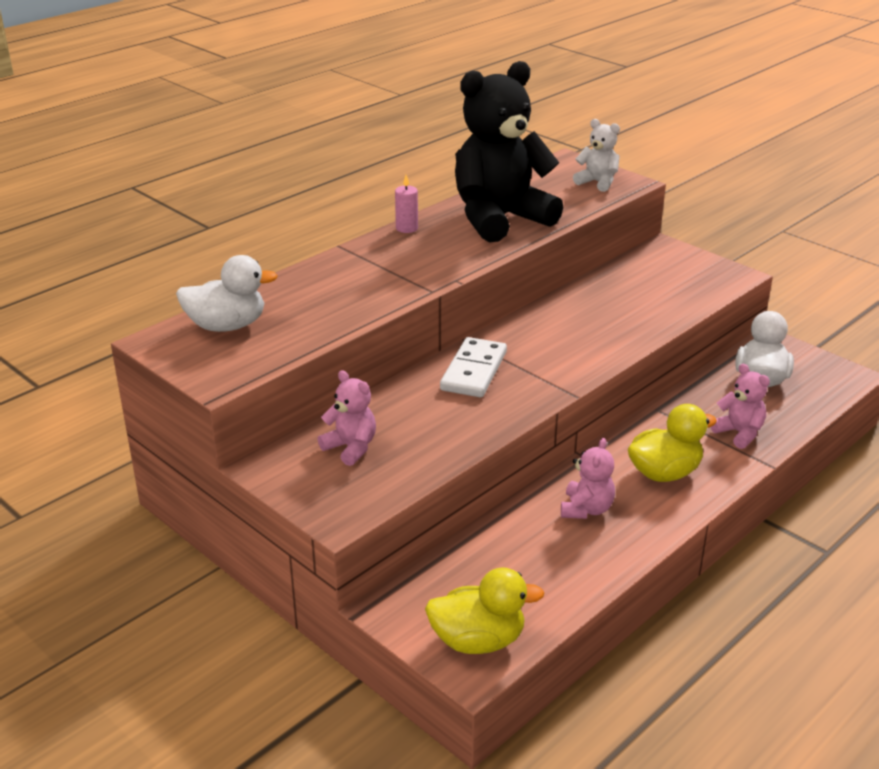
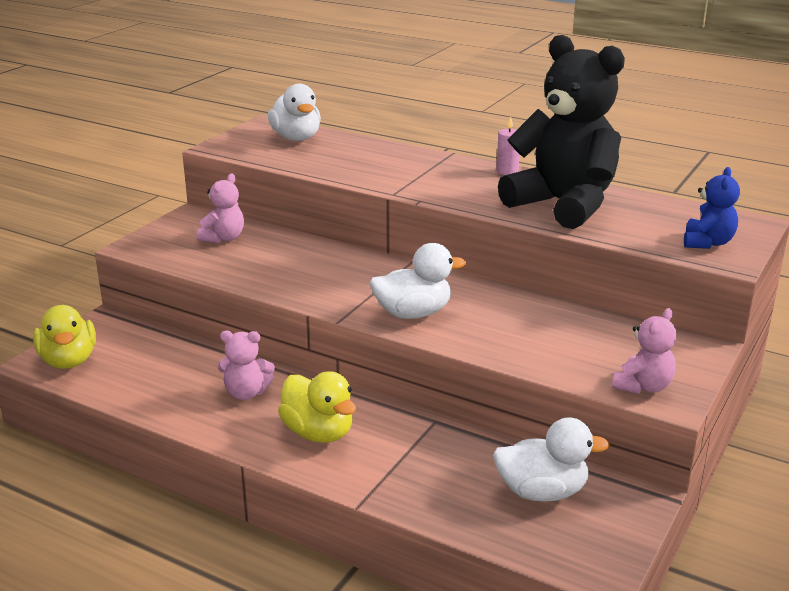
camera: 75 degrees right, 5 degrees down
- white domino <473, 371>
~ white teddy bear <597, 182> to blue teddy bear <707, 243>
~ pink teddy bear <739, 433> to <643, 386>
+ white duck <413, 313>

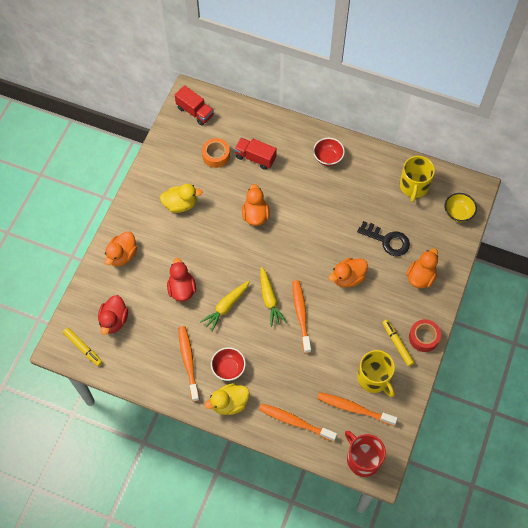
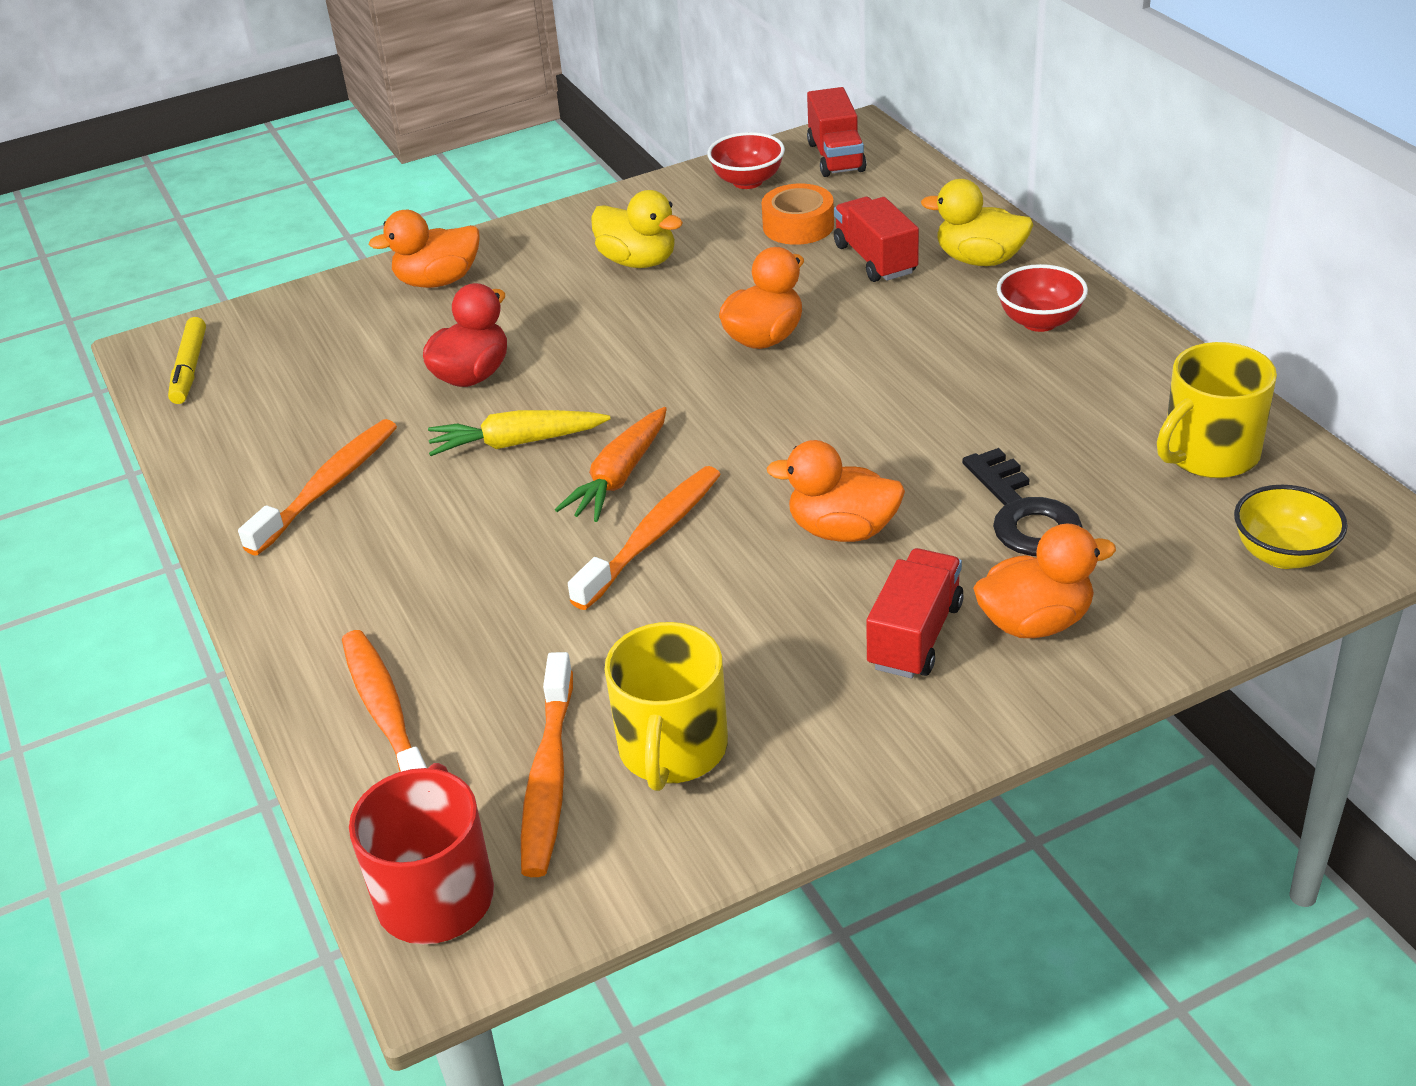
camera: 45 degrees right, 25 degrees down
- red duck <114, 320>
~ yellow duck <229, 403> to <979, 260>
~ red bowl <228, 368> to <747, 181>
~ yellow carrot <269, 299> to orange carrot <619, 476>
~ orange toothbrush <354, 408> = <548, 777> 150 degrees counterclockwise
- yellow marker <397, 344>
- red tape <423, 337>
+ red truck <915, 636>

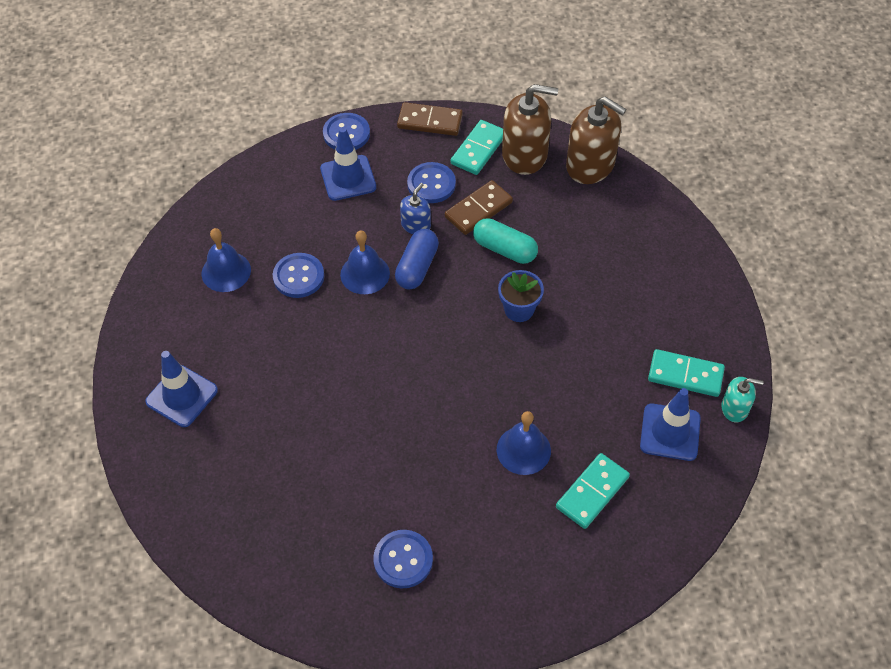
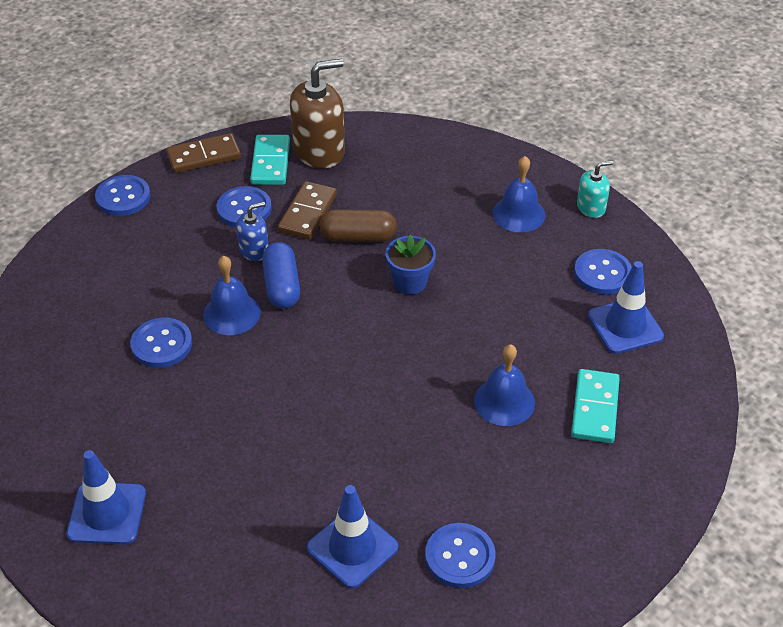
camera: 30 degrees left, 10 degrees down
~ blue bell <226, 271> to <518, 214>
~ blue traffic cone <348, 178> to <352, 547>
~ blue soap dispenser <416, 225> = <254, 250> 60 degrees clockwise
~ turquoise capsule <504, 249> to brown capsule <358, 237>
- brown soap dispenser <590, 165>
~ turquoise domino <685, 375> to blue button <602, 273>
~ turquoise soap dispenser <735, 408> to <591, 207>

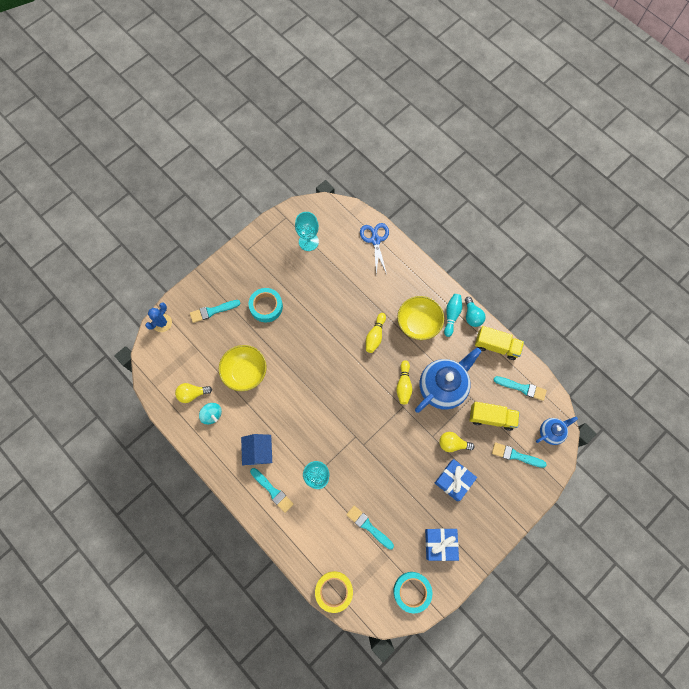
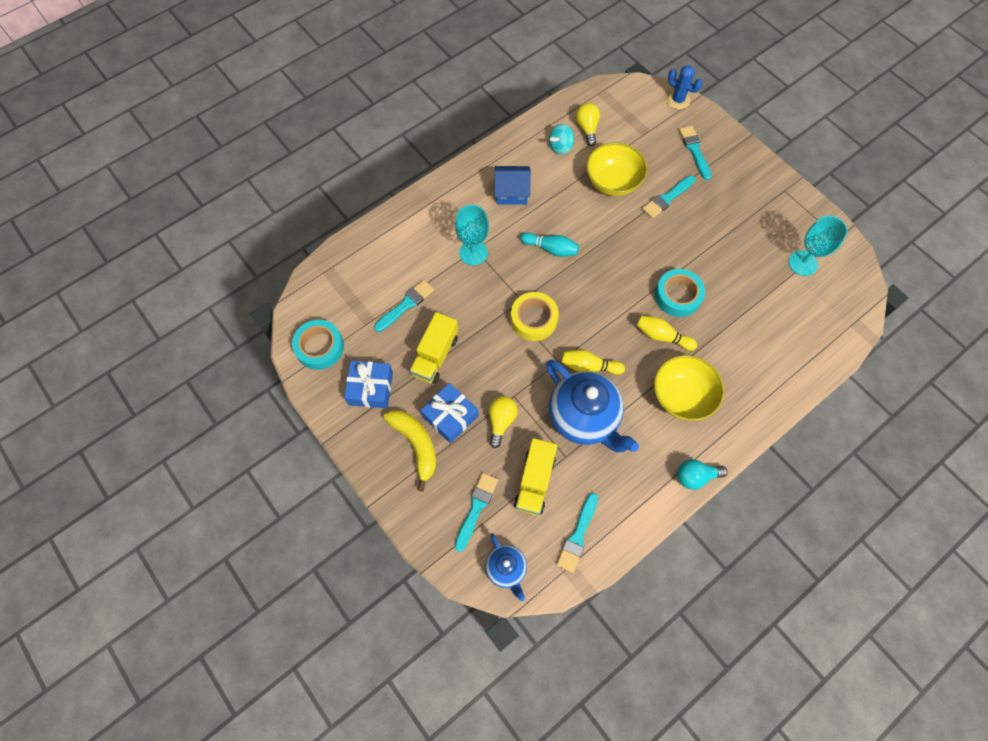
camera: 95 degrees right, 5 degrees down
~ turquoise tape <266, 306> to <677, 296>
~ turquoise brush <272, 491> to <667, 198>
~ yellow tape <334, 591> to <533, 319>
- blue scissors <375, 240>
~ turquoise bowling pin <451, 315> to <551, 249>
~ yellow truck <496, 346> to <435, 356>
+ yellow banana <416, 445>

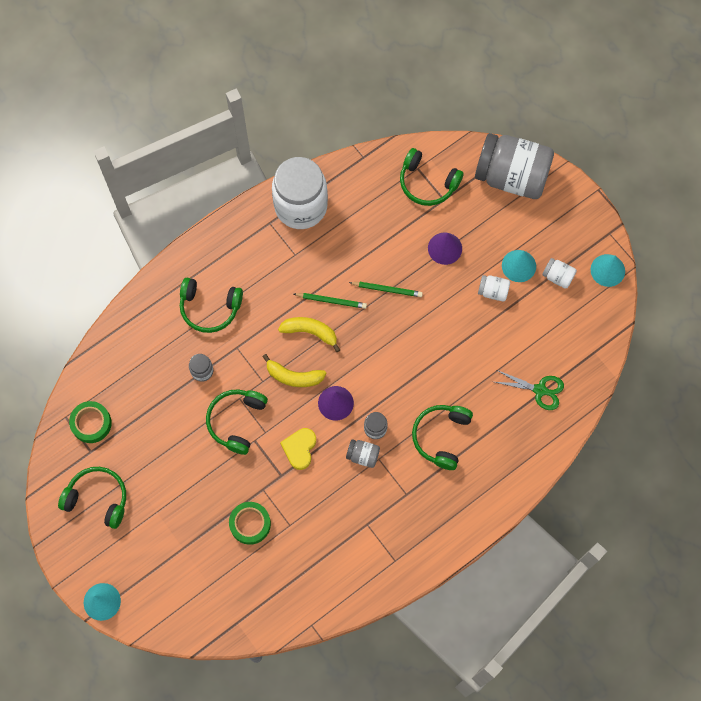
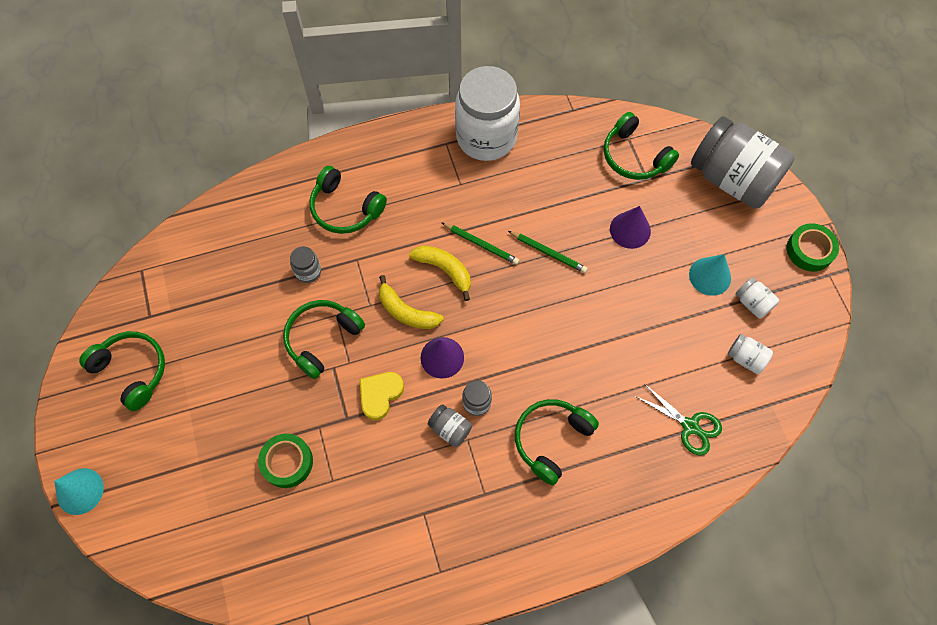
camera: 20 degrees right, 5 degrees down
~ green tape <91, 423> to <809, 250>
~ white jar <493, 291> to <745, 358>
- turquoise cone <607, 270>

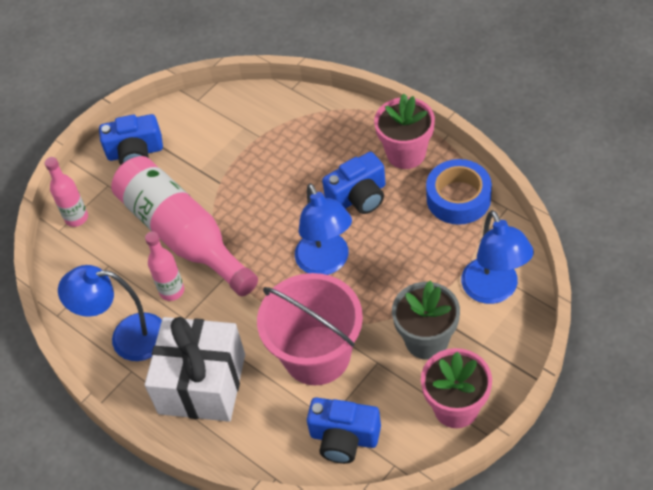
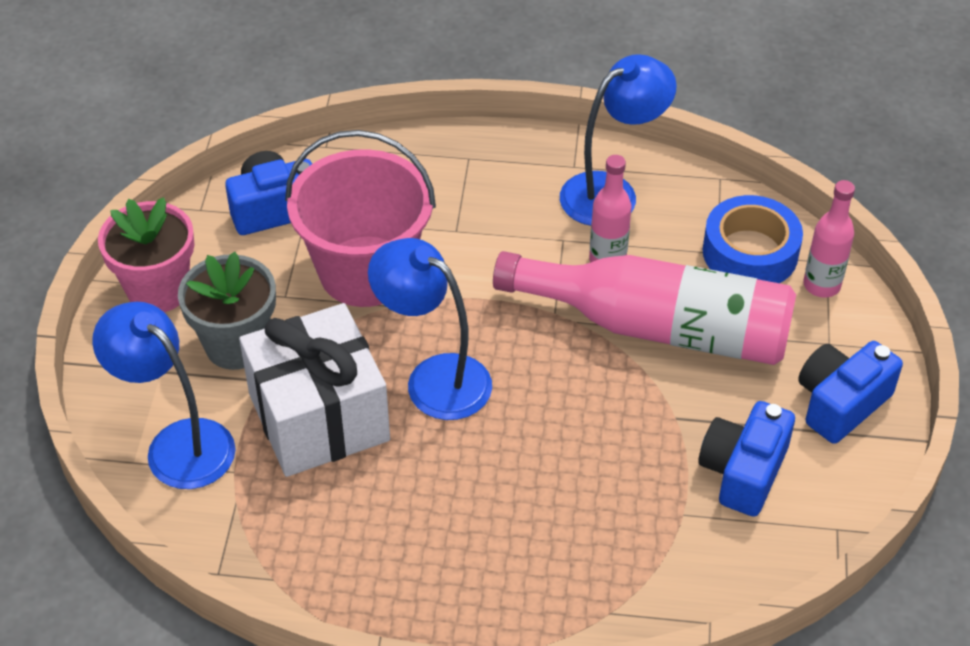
camera: 140 degrees right, 5 degrees down
~ white gift <202, 384> to <319, 417>
~ blue camera <358, 196> to <743, 471>
- pink flower pot <406, 154>
~ blue tape <458, 198> to <750, 252>

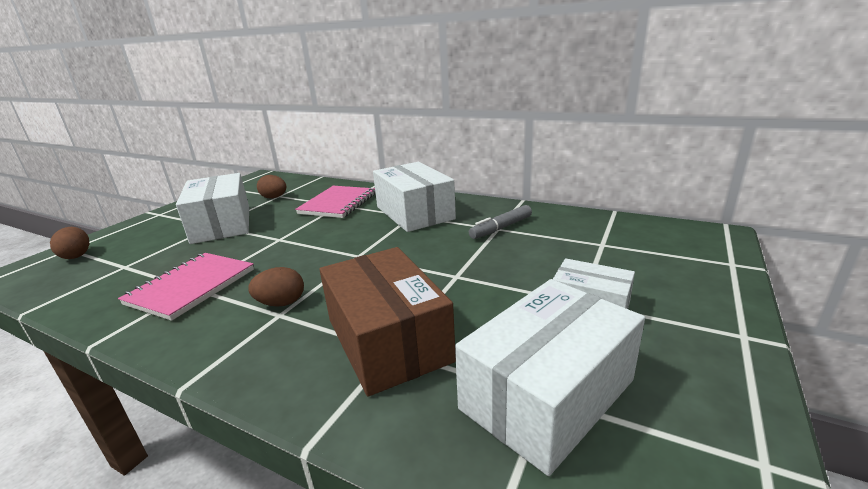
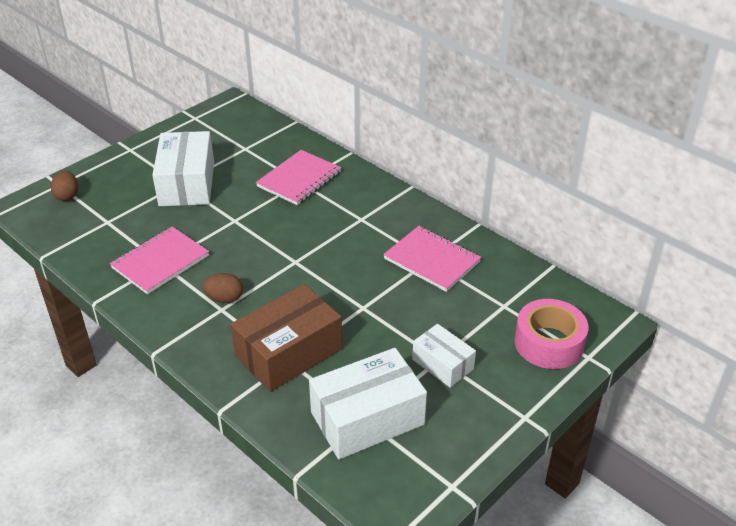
camera: 15 degrees right, 15 degrees up
- brown egg <274, 197>
~ brown box <388, 340> = <289, 353> 60 degrees clockwise
- white box <414, 213>
~ grey marker <501, 228> to pink notebook <432, 260>
+ pink tape <548, 343>

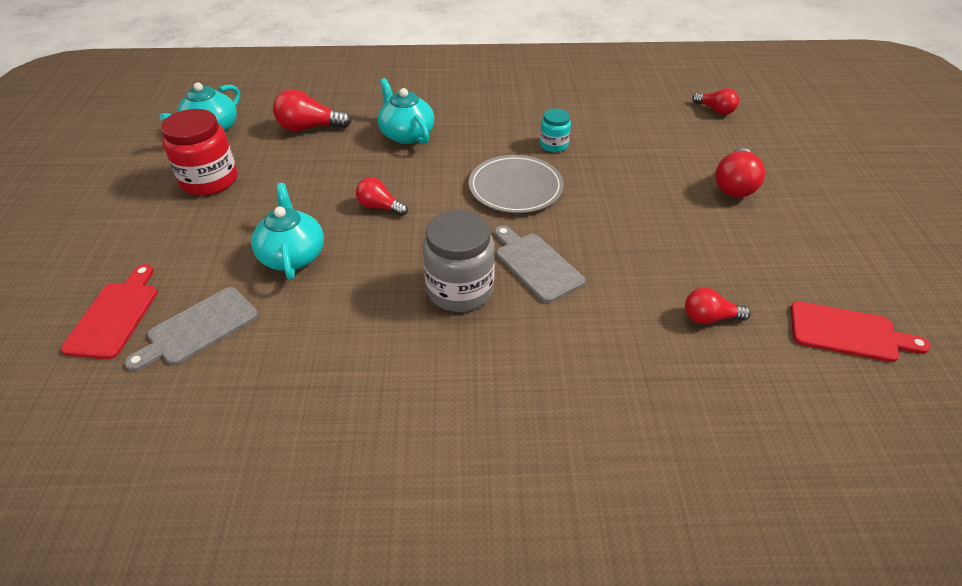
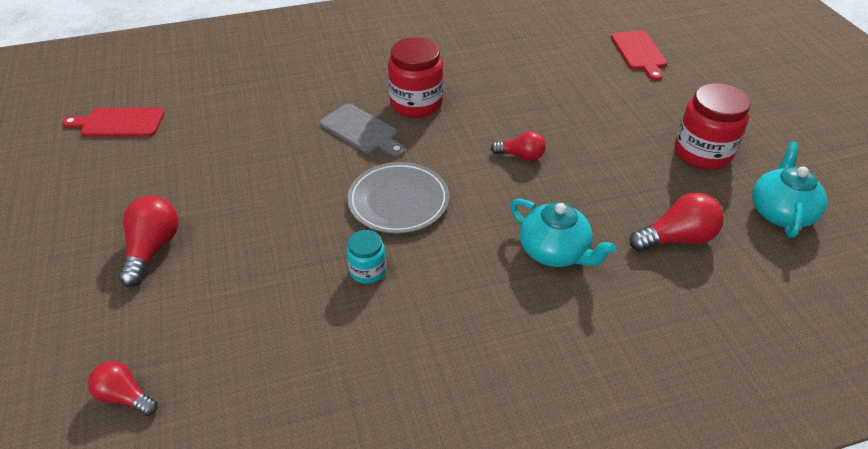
camera: 165 degrees right, 0 degrees up
- grey cutting board <198, 328>
- turquoise teapot <292, 255>
~ grey jar <460, 290> to red jar <416, 104>
- red light bulb <709, 318>

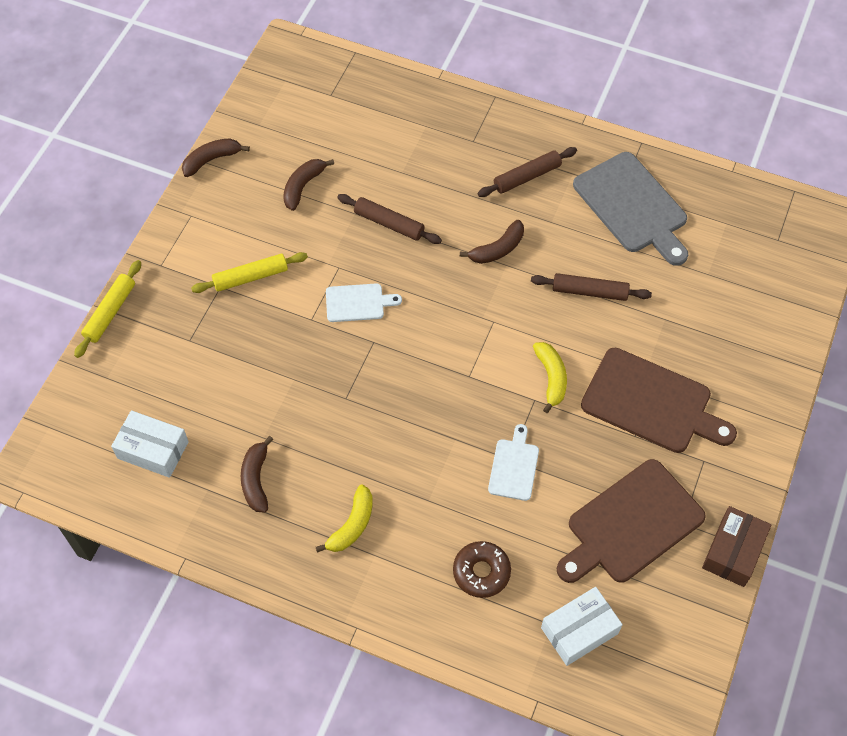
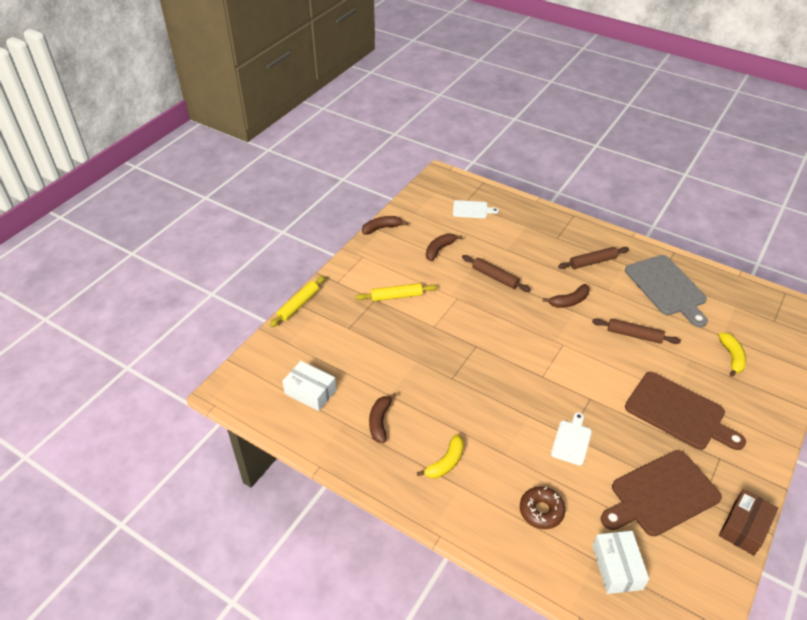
camera: 10 degrees right, 15 degrees down
~ white cutting board <358, 303> to <472, 210>
~ yellow banana <551, 378> to <731, 357>
~ white box <579, 630> = <617, 567> 75 degrees counterclockwise

